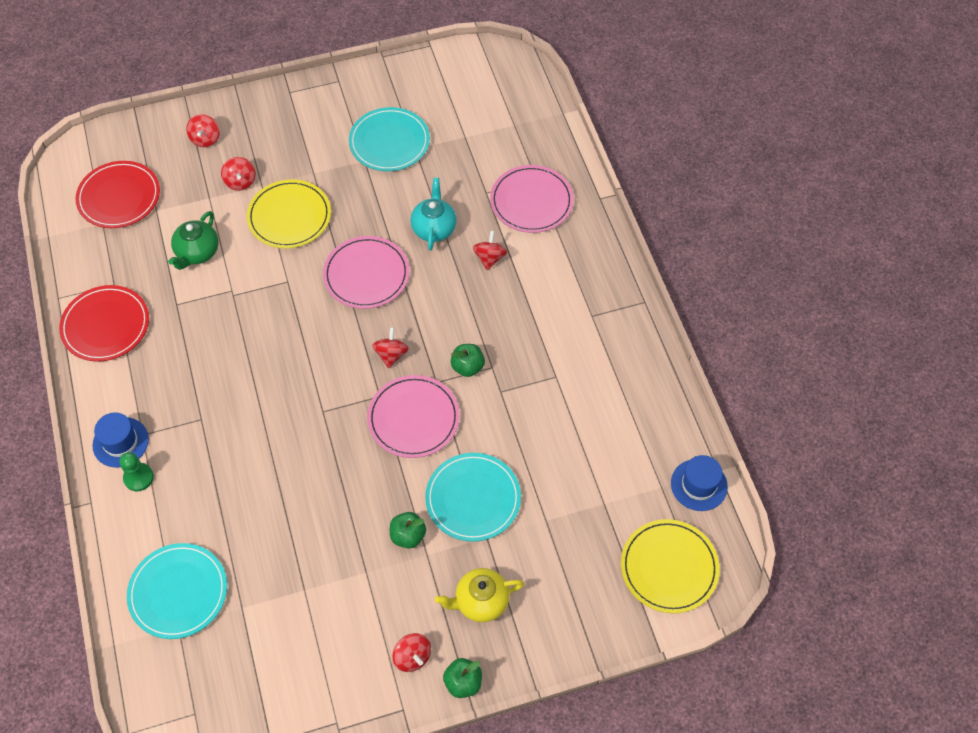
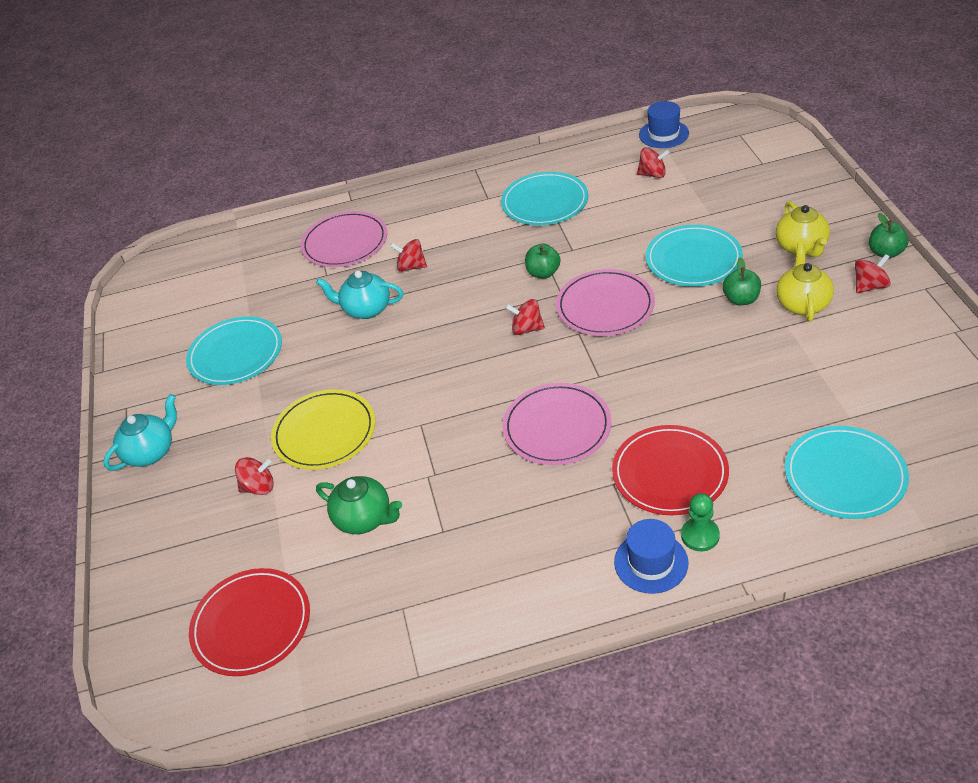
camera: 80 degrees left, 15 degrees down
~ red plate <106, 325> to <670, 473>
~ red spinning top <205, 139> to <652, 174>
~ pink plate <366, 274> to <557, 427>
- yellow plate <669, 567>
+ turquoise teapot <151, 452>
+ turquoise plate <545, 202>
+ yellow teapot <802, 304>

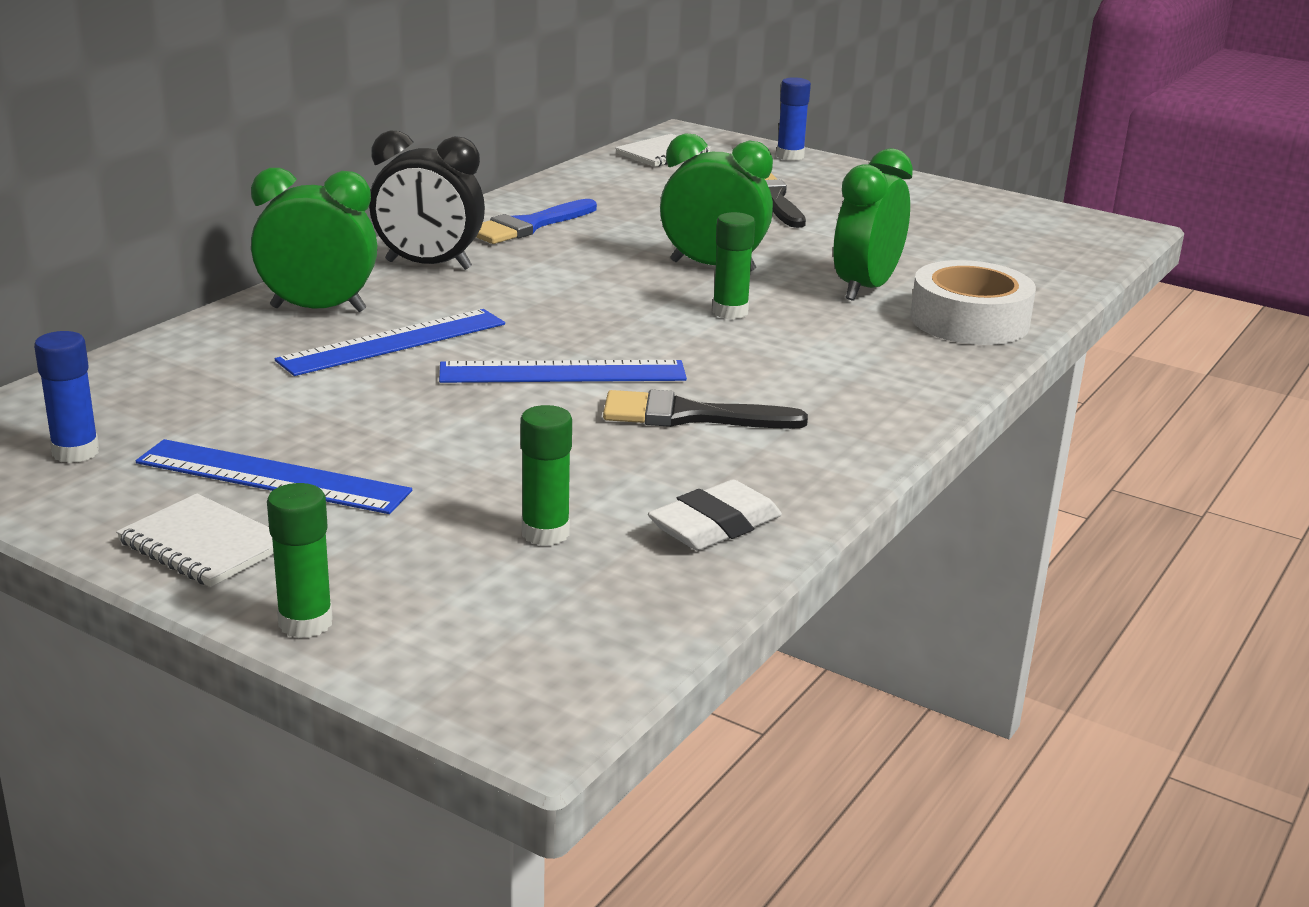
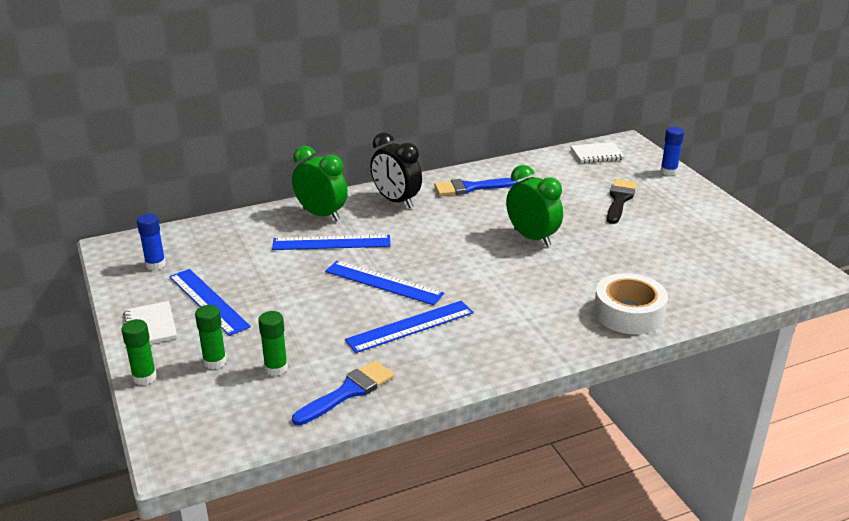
camera: 35 degrees right, 5 degrees up
~ black brush <688, 416> to blue ruler <410, 326>
~ white eraser <715, 526> to blue brush <348, 392>
~ green glue stick <730, 312> to <215, 362>
- green clock <865, 288>

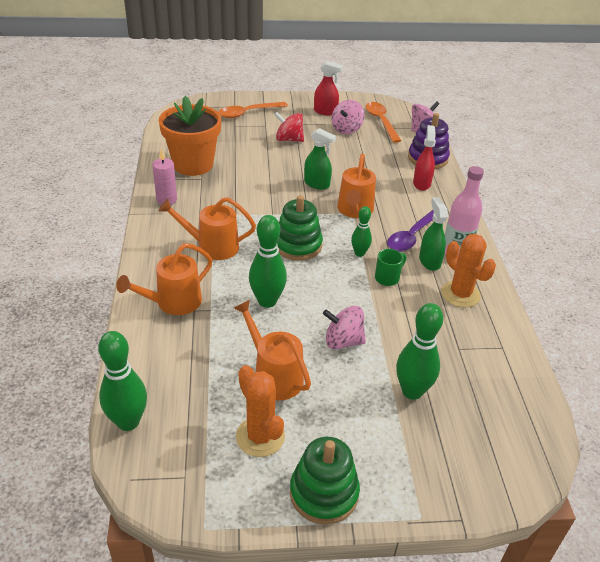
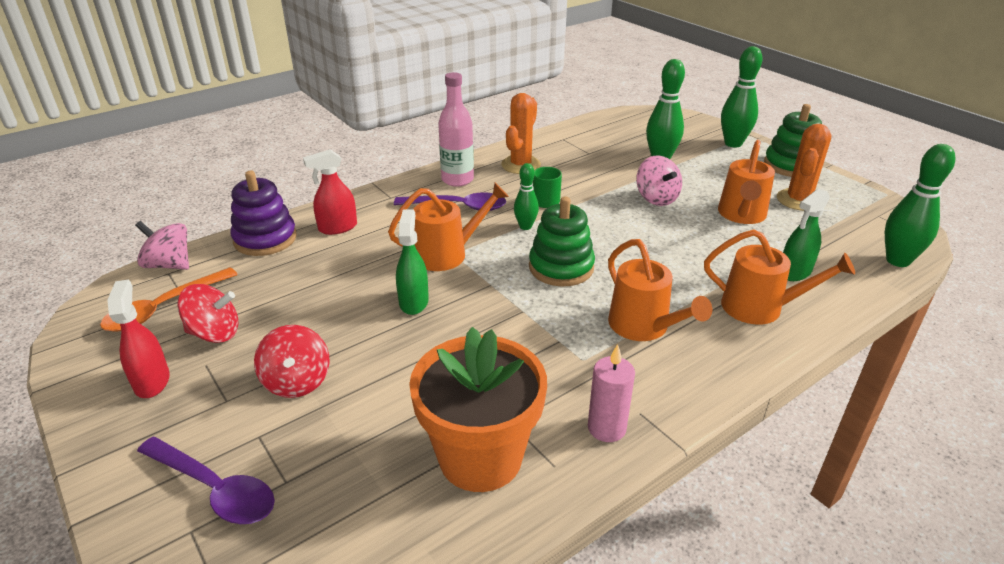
camera: 120 degrees left, 5 degrees down
~ orange spoon <248, 113> to purple spoon <215, 489>
~ green bowling pin <267, 301> to <733, 143>
~ pink spinning top <346, 129> to red spinning top <214, 333>
~ green spray bottle <429, 261> to <794, 272>

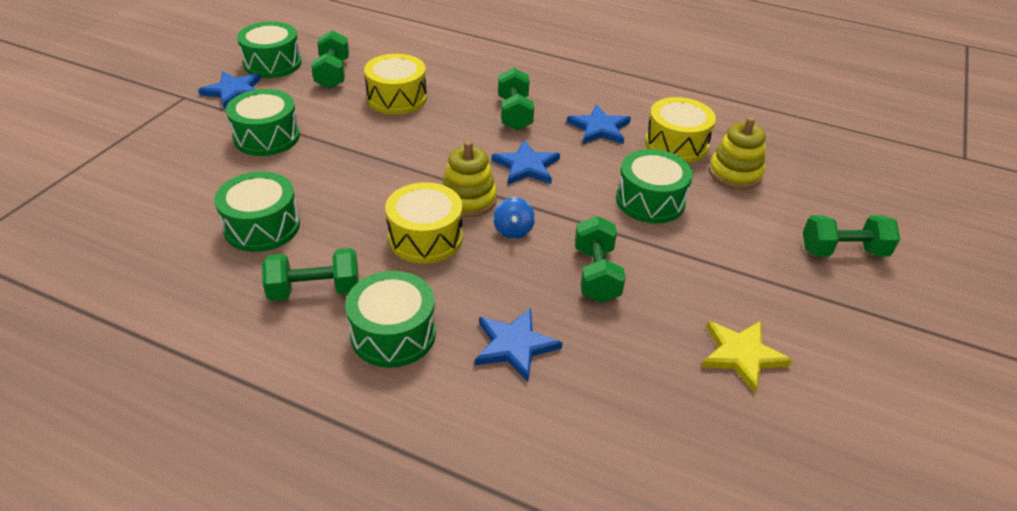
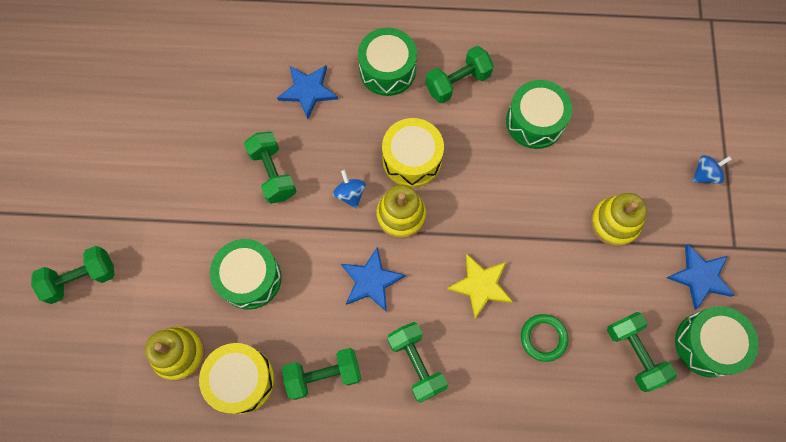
camera: 160 degrees right, 30 degrees up
~ green drum <267, 137> to yellow stacking toy <614, 223>
~ yellow drum <397, 98> to green ring <543, 338>
~ blue star <599, 128> to green dumbbell <324, 375>
~ yellow star <741, 355> to <480, 285>
+ blue spinning top <705, 174>

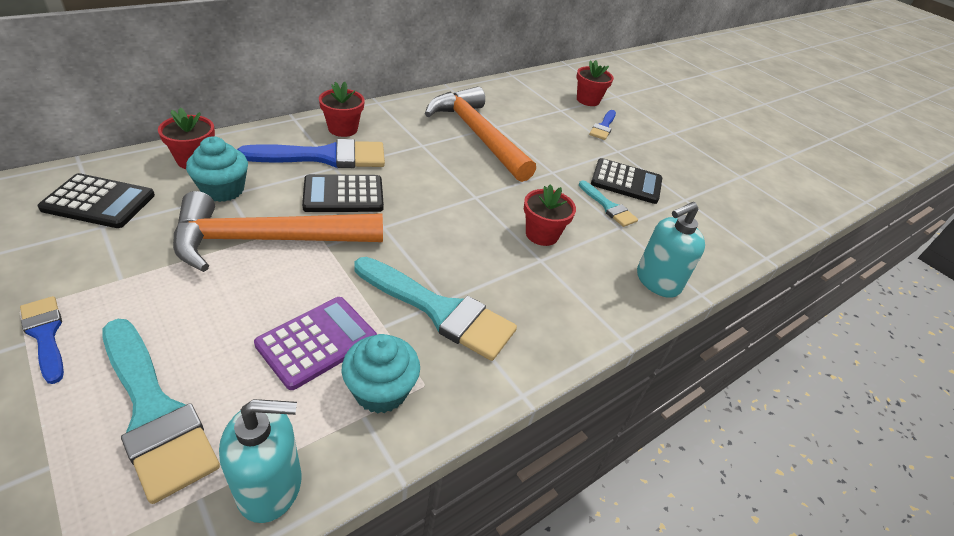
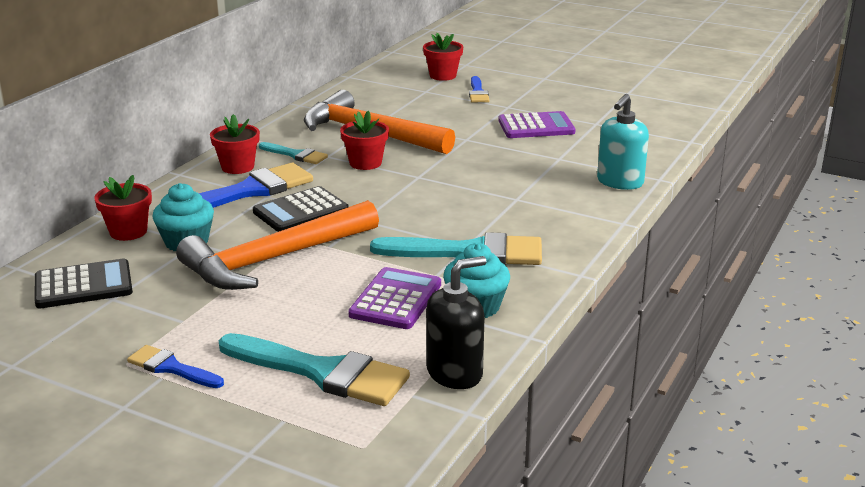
camera: 20 degrees left, 15 degrees down
~ turquoise soap dispenser <270, 486> to black soap dispenser <455, 373>
~ red flower pot <542, 234> to <365, 163>
~ turquoise brush <608, 207> to <295, 155>
~ black calculator <626, 182> to purple calculator <536, 126>

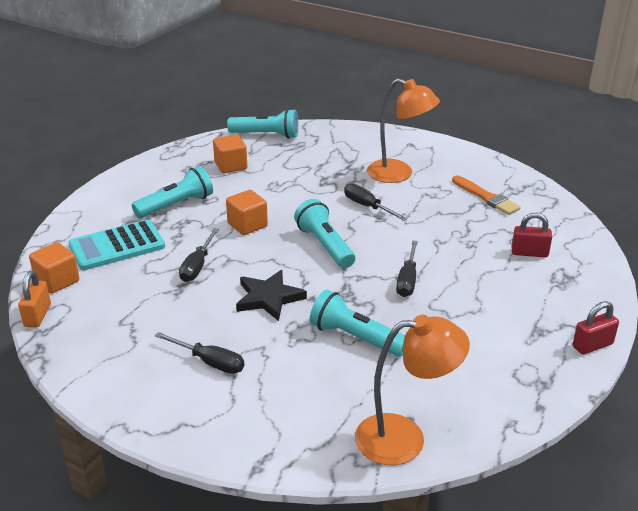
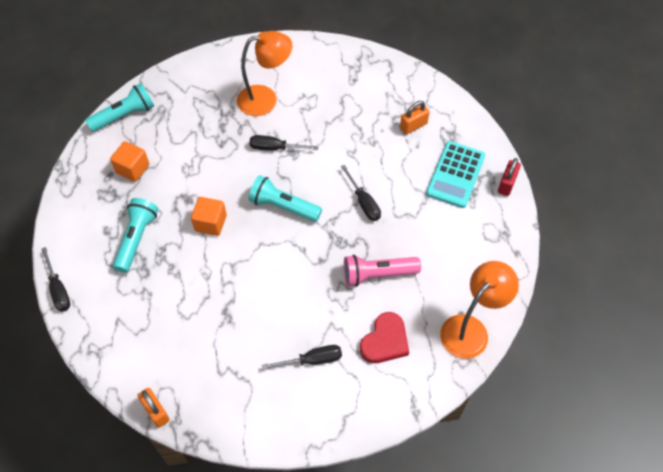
camera: 40 degrees left, 25 degrees up
- orange cube <57, 281>
~ turquoise calculator <117, 246> to <455, 175>
~ black screwdriver <197, 266> to <58, 289>
- black star <269, 298>
~ turquoise flashlight <355, 337> to pink flashlight <377, 274>
- orange brush <486, 197>
~ red padlock <529, 253> to orange padlock <413, 126>
+ red heart <385, 341>

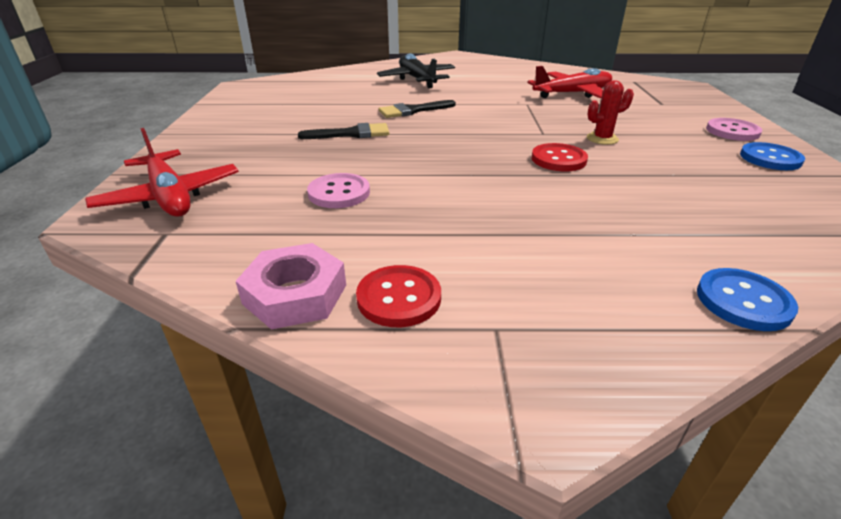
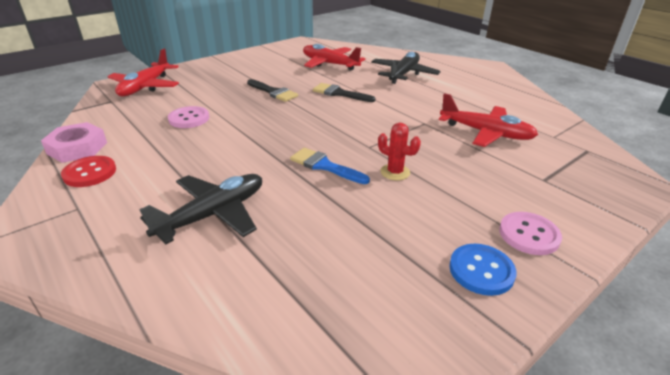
camera: 50 degrees right, 0 degrees up
~ red button <558, 159> to blue brush <324, 166>
- blue button <743, 301>
+ black plane <213, 214>
+ red plane <329, 64>

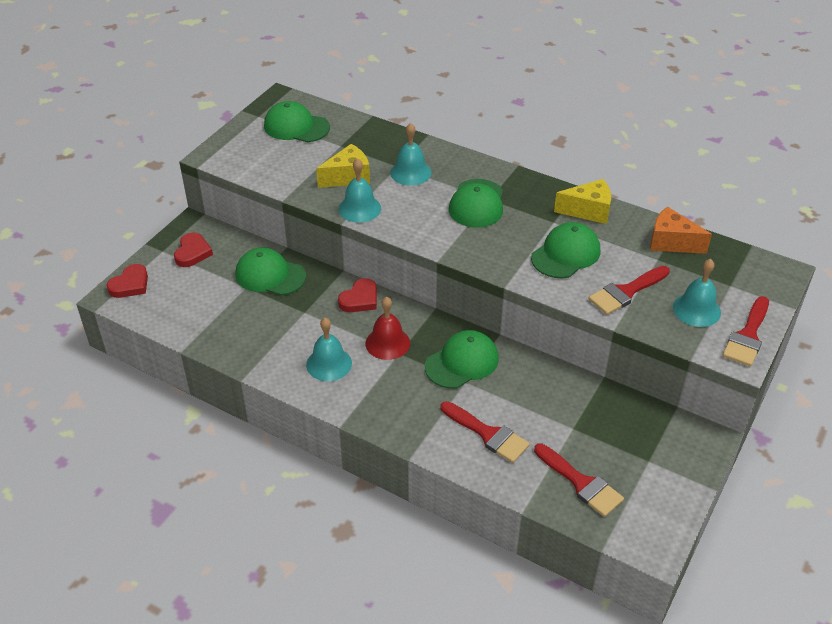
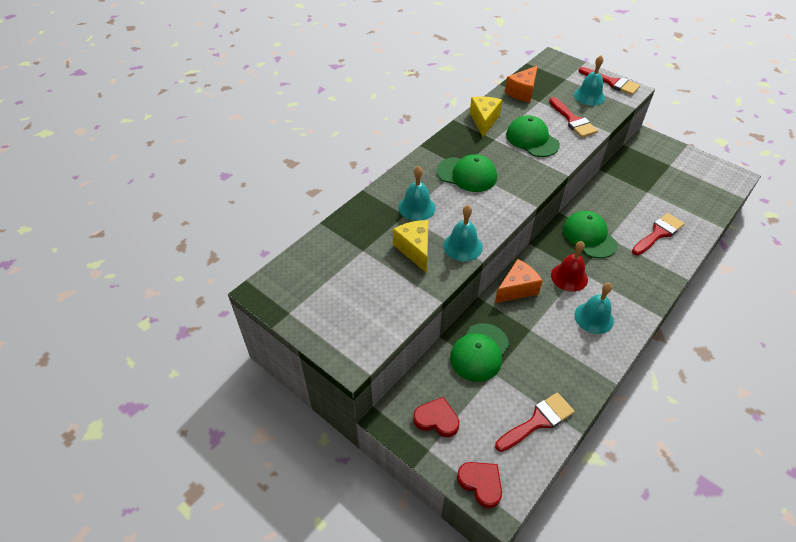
camera: 80 degrees left, 5 degrees up
- green cap <296, 126>
~ red heart <360, 299> to orange cheese <517, 289>
~ red brush <581, 483> to <538, 421>

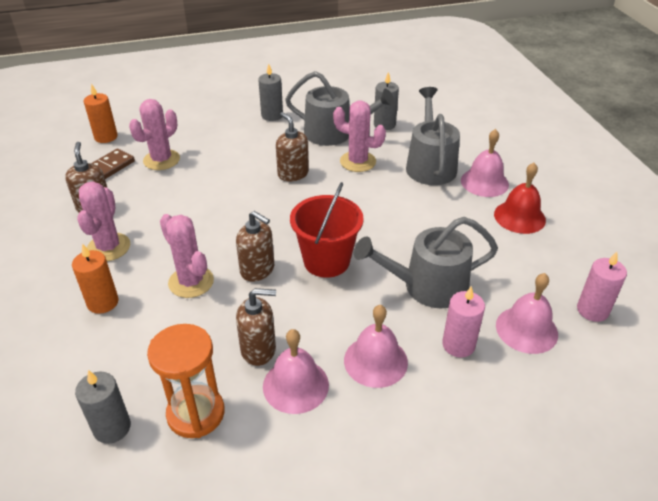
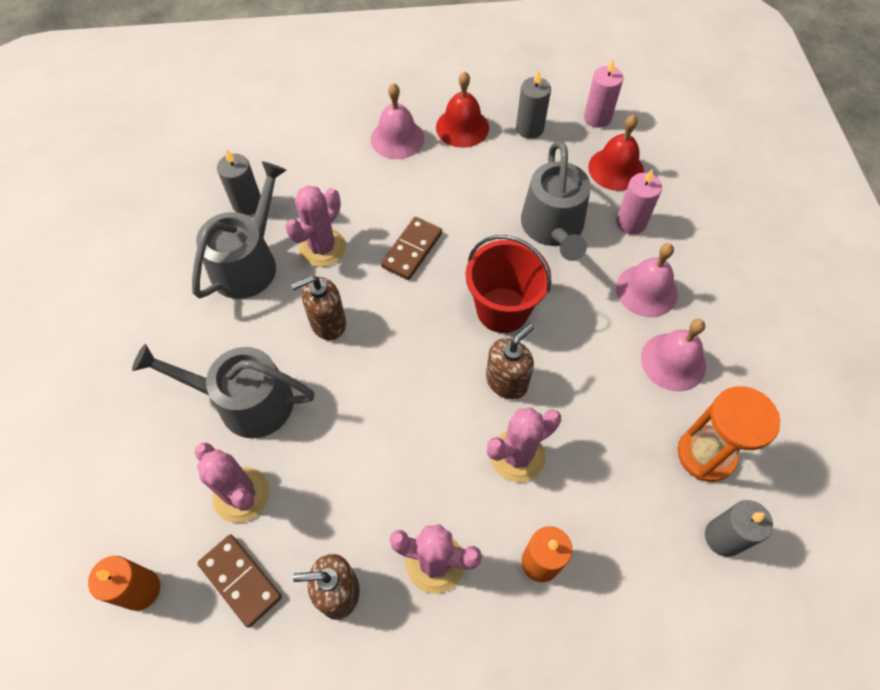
camera: 80 degrees left, 20 degrees up
- brown soap dispenser <258, 349>
~ grey candle <272, 115> to <529, 128>
~ grey watering can <430, 165> to <245, 402>
~ pink bell <526, 329> to red bell <616, 169>
+ brown domino <411, 250>

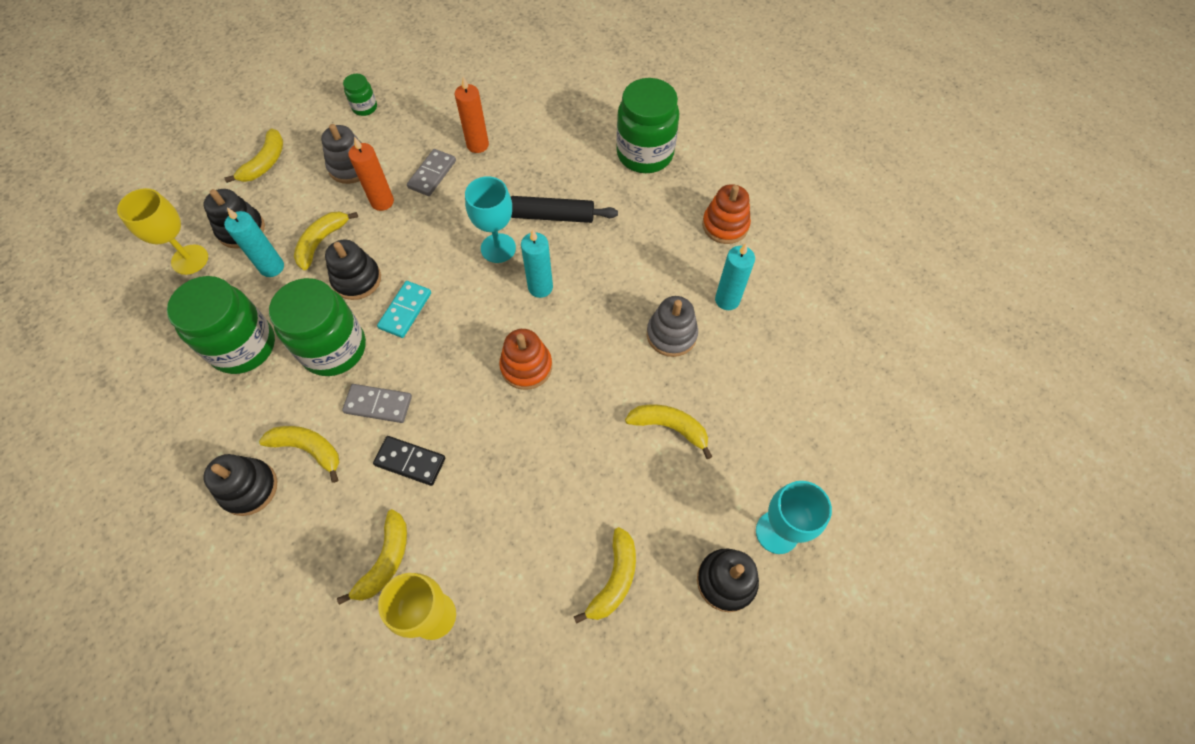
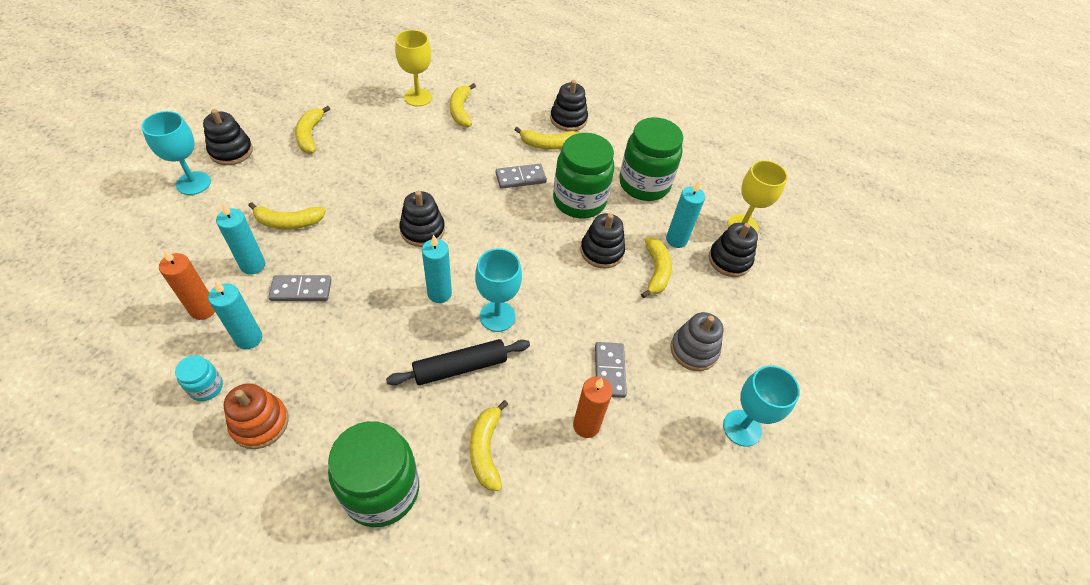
camera: 150 degrees right, 10 degrees down
~ yellow banana <265, 163> to <486, 450>
~ green jar <365, 107> to turquoise goblet <742, 428>
~ orange candle <382, 202> to <203, 309>
- black domino <410, 462>
- turquoise domino <405, 310>
~ orange stacking toy <526, 366> to black stacking toy <422, 230>
~ grey stacking toy <671, 335> to grey domino <301, 290>
+ turquoise jar <206, 387>
+ turquoise candle <253, 265>

